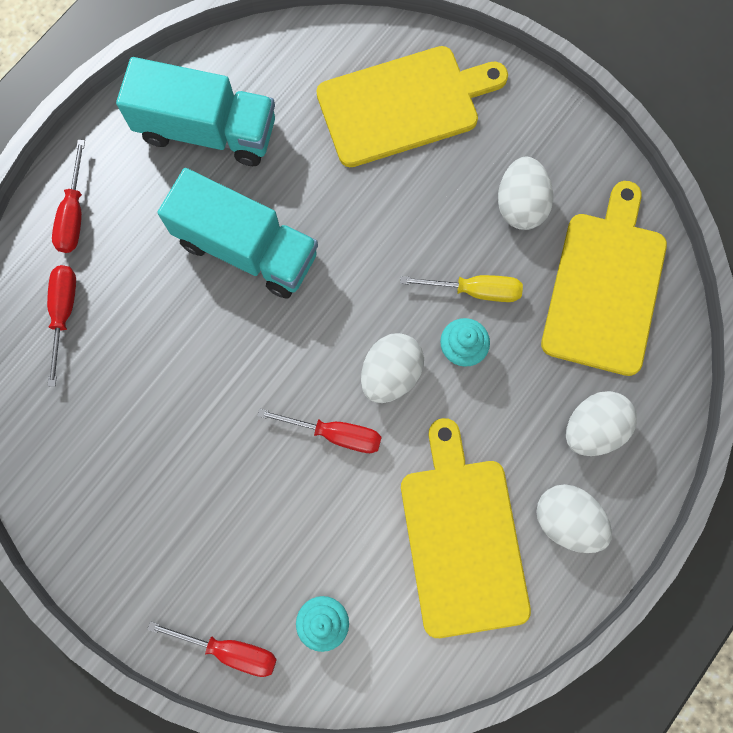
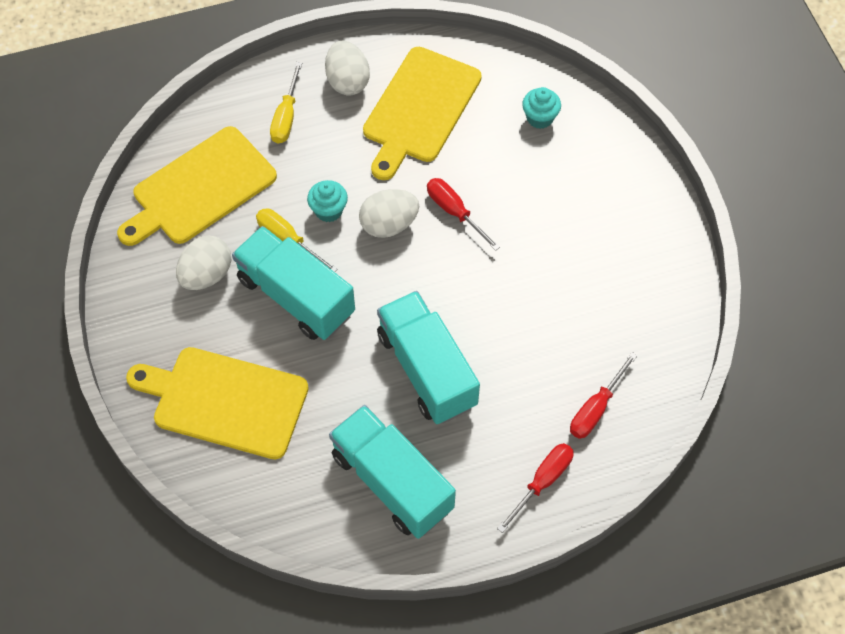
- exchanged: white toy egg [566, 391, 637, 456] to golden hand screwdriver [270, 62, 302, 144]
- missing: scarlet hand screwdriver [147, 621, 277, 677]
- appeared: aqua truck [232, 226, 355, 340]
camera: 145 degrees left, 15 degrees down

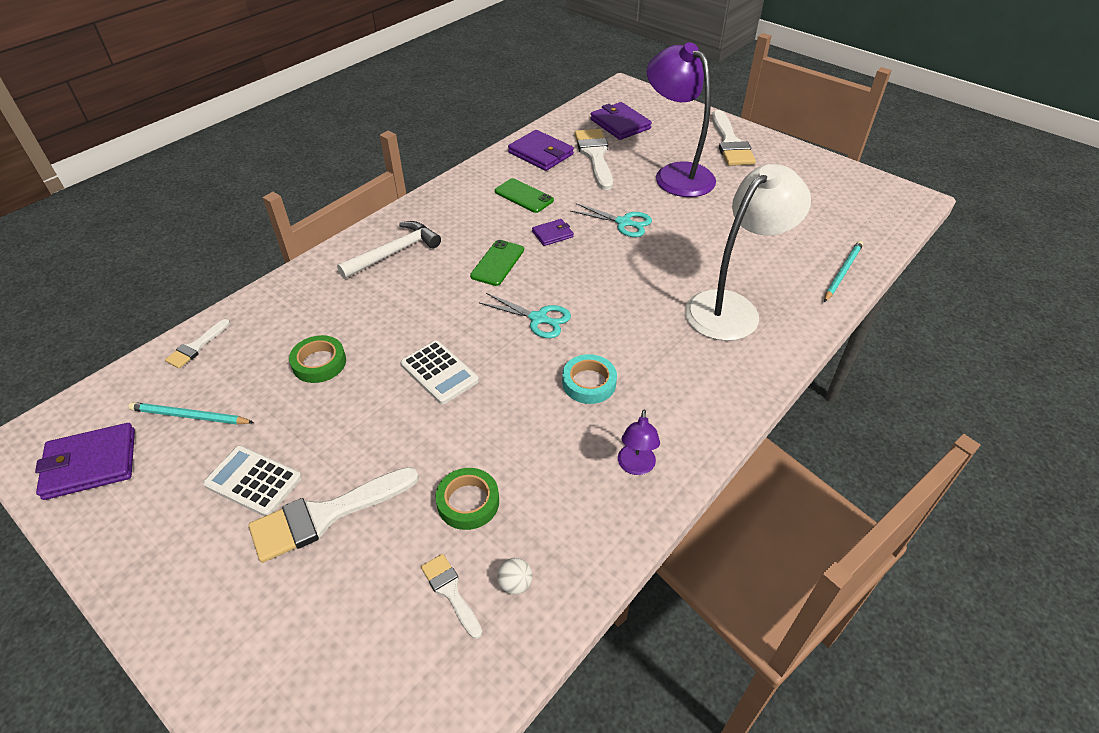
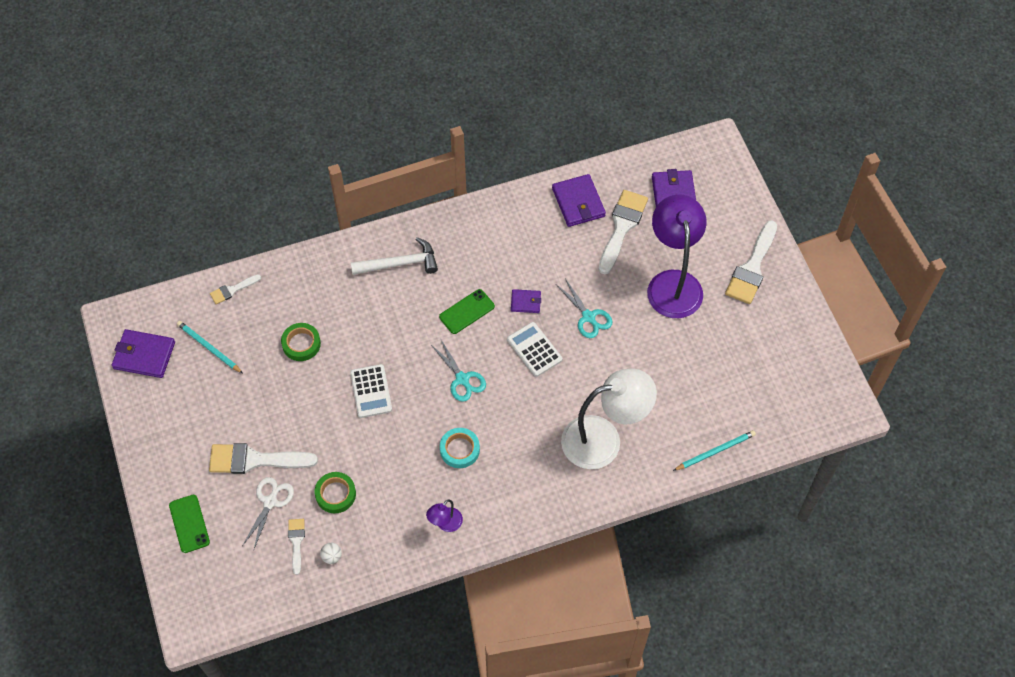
- relocated: green phone [495, 178, 554, 213] to [169, 495, 210, 553]
- relocated: white pocket calculator [203, 446, 302, 516] to [507, 322, 562, 377]
- appeared: white scissors [242, 477, 294, 551]
camera: 30 degrees right, 15 degrees up

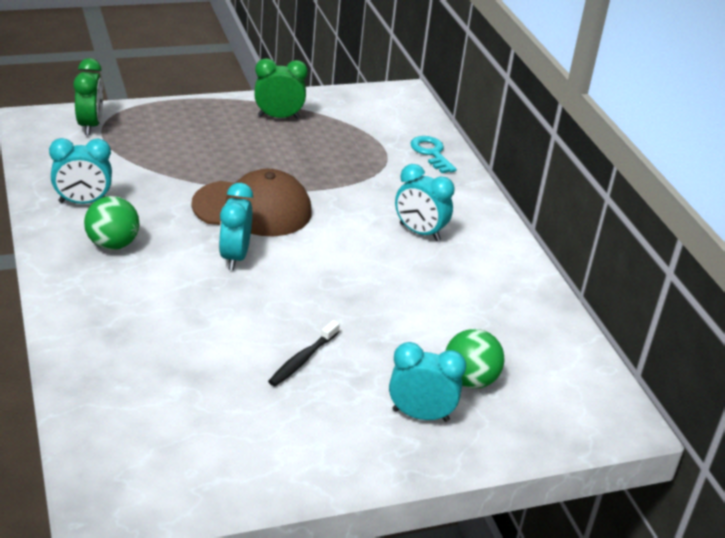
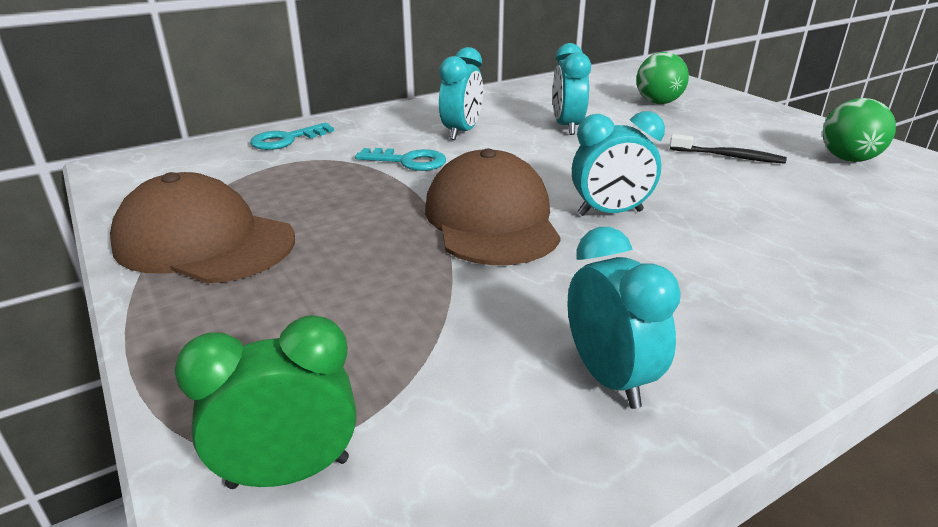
- exchanged: green bedside clock [254, 58, 308, 119] to brown peaked cap [110, 172, 295, 284]
- relocated: green play ball [84, 196, 139, 250] to [823, 98, 896, 162]
- relocated: aqua bedside clock [389, 342, 466, 422] to [553, 43, 591, 135]
- appeared: aqua door key [355, 148, 446, 171]
camera: 100 degrees left, 5 degrees down

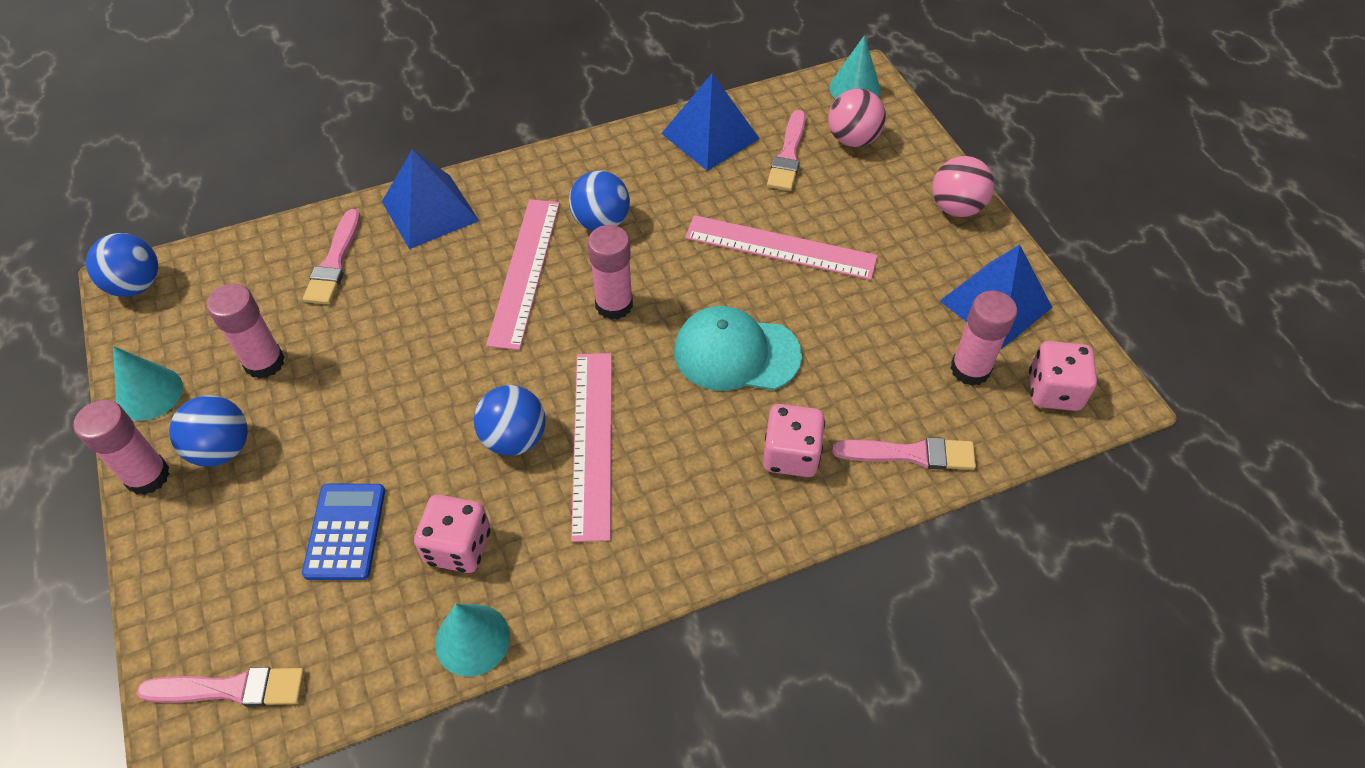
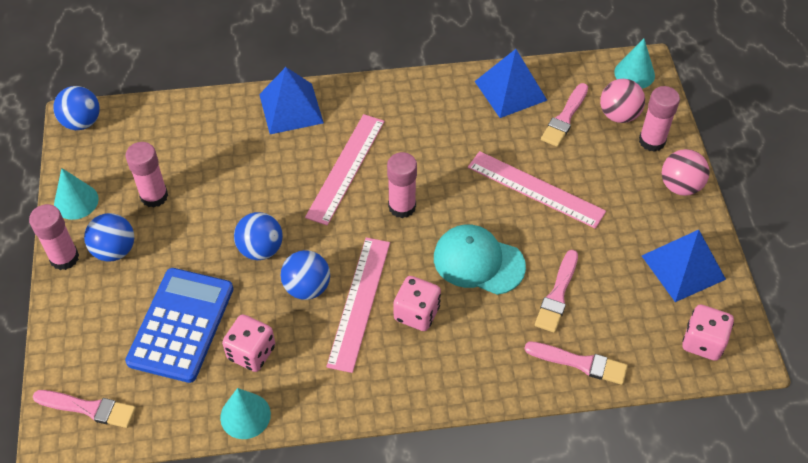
- relocated: blue play ball [569, 171, 630, 231] to [234, 212, 283, 260]
- relocated: rosy paintbrush [303, 209, 360, 304] to [535, 250, 578, 333]
- relocated: rosy glue stick [951, 290, 1017, 386] to [639, 86, 680, 152]
- relocated: rosy die [763, 404, 825, 477] to [393, 276, 441, 331]
- size: blue pocket calculator [302, 484, 385, 580] = [125, 268, 233, 383] x1.65
camera: 15 degrees right, 0 degrees up

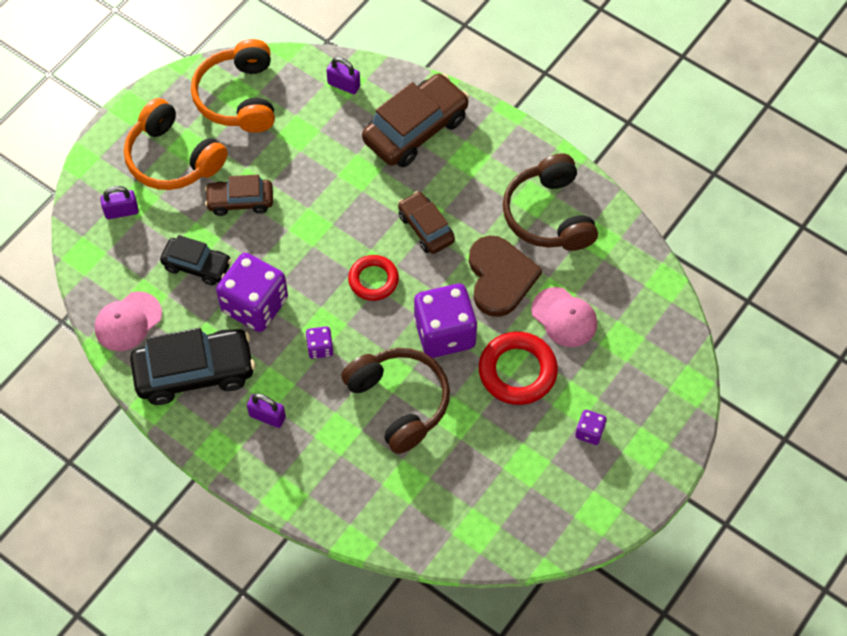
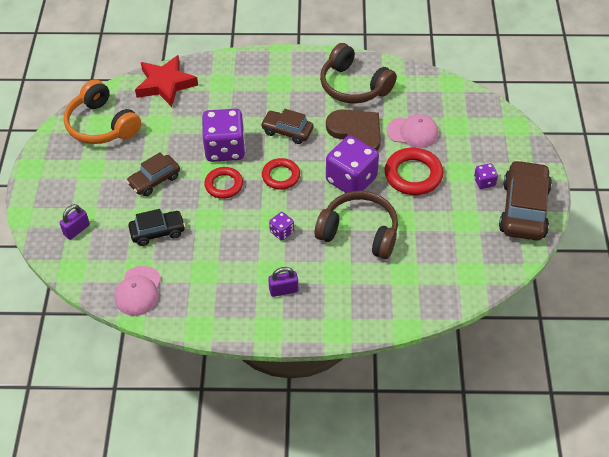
- exchanged: royal purple lock [326, 57, 360, 94] to scarlet star shape [135, 55, 198, 107]
- relocated: brown car [362, 73, 469, 167] to [499, 160, 552, 241]
- missing: orange-coloured headset [124, 98, 228, 190]
- relocated: royal purple die [216, 253, 288, 332] to [202, 109, 245, 162]
- missing: ebony car [130, 328, 255, 405]
- appeared: scarlet hoop [204, 167, 243, 199]
camera: 35 degrees left, 10 degrees down

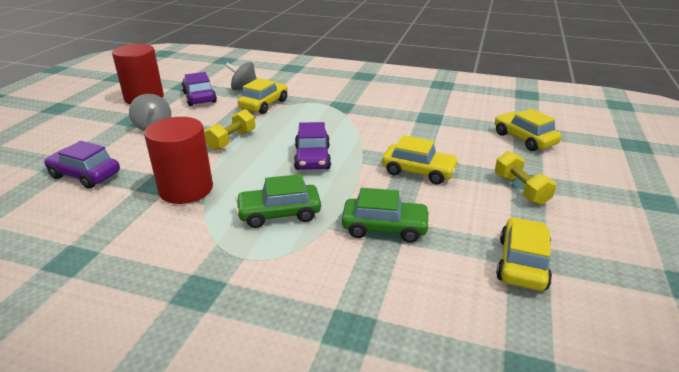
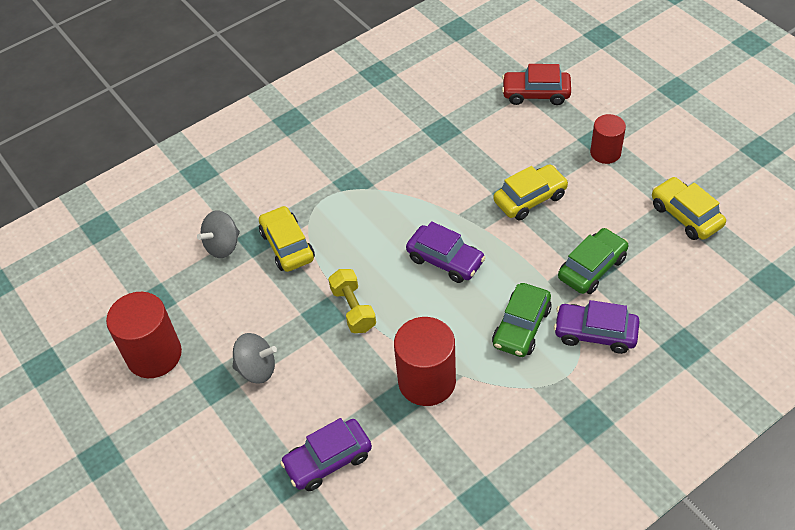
- relocated: royal purple car [182, 72, 217, 106] to [554, 300, 640, 354]
- colour: golden car [495, 109, 561, 151] to scarlet car [502, 64, 571, 105]
- exchanged: golden free weight [495, 151, 556, 205] to scarlet cylinder shape [590, 114, 626, 164]
camera: 50 degrees left, 20 degrees up

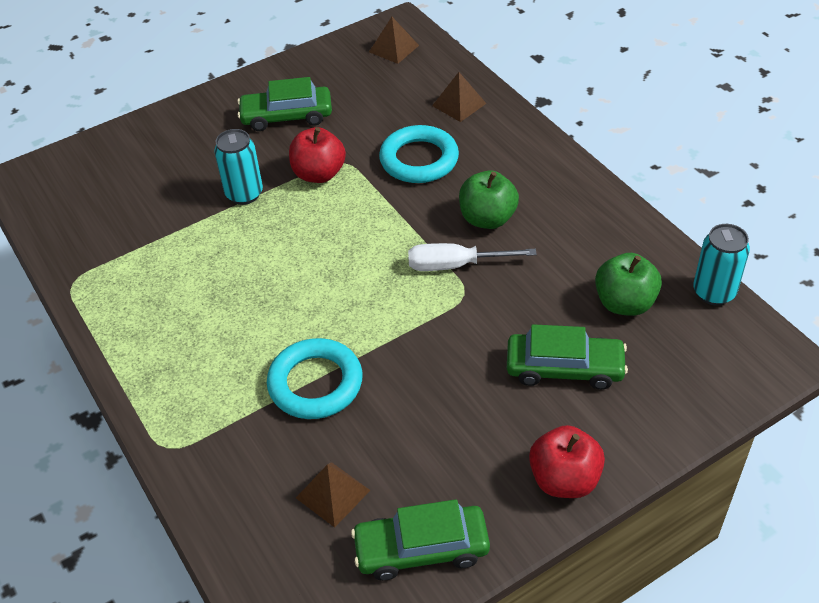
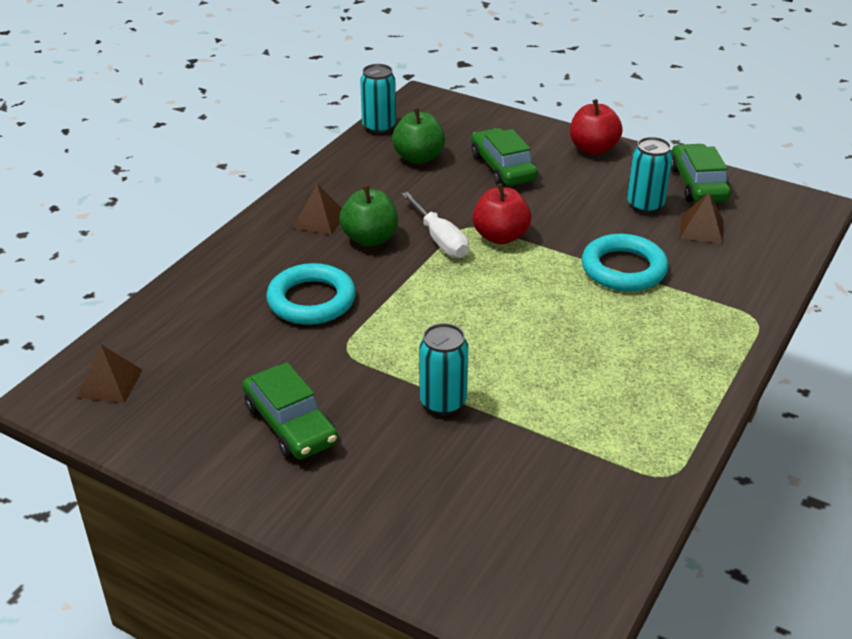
- relocated: brown pyramid shape [432, 72, 487, 122] to [293, 184, 342, 235]
- relocated: scarlet apple [289, 127, 346, 183] to [472, 183, 531, 244]
- spun: green car [351, 499, 490, 581] = [671, 144, 731, 202] 150 degrees counterclockwise
- appeared: aqua soda can [627, 137, 673, 214]
camera: 120 degrees left, 10 degrees down

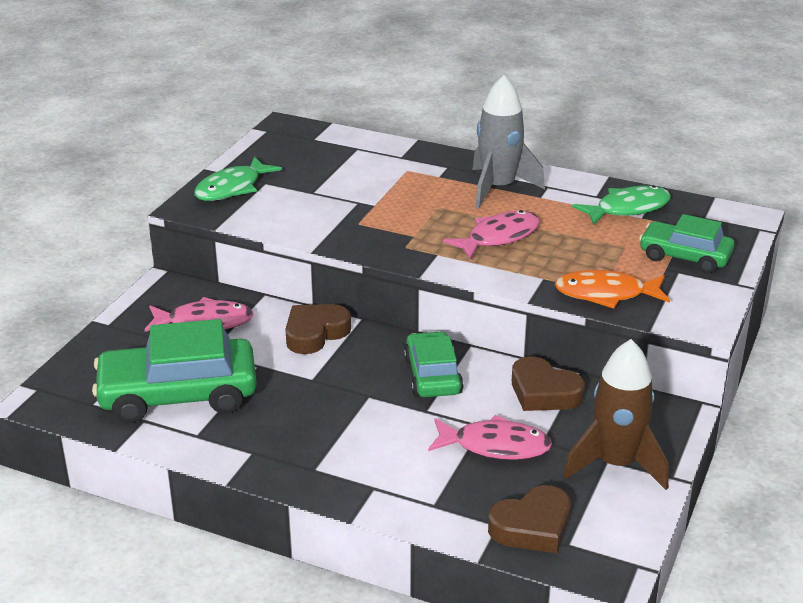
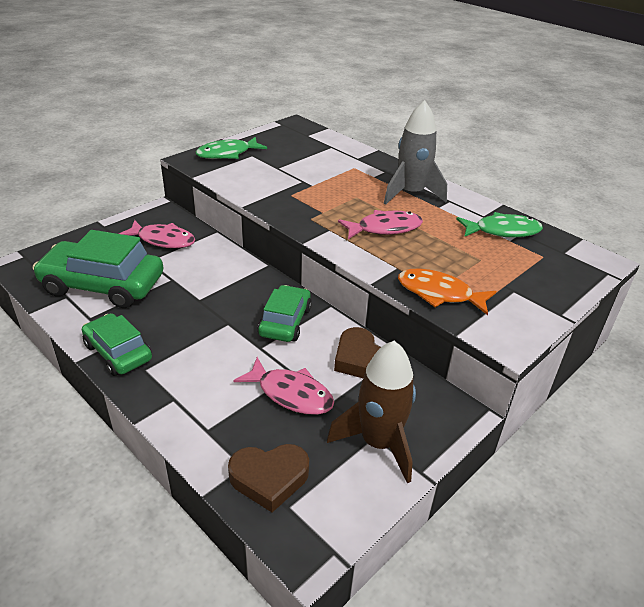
- relocated: green car [639, 214, 735, 273] to [82, 313, 152, 376]
- missing: brown heart shape [285, 304, 351, 354]
camera: 20 degrees right, 5 degrees up

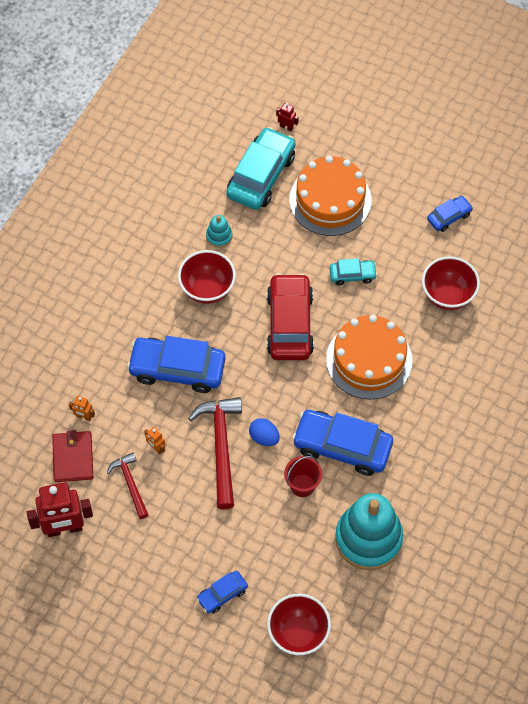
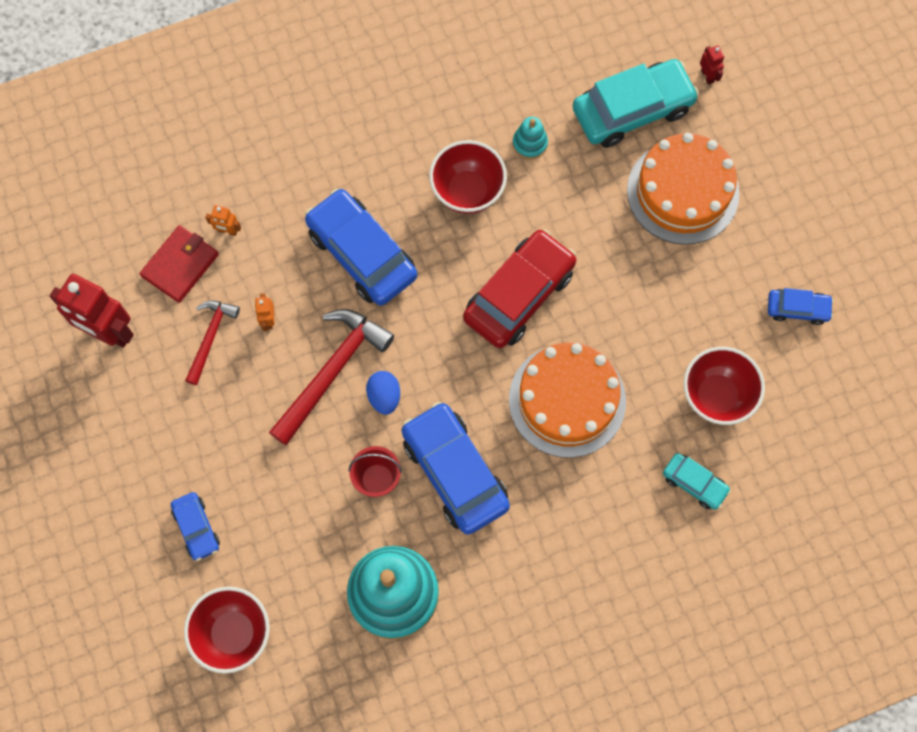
- relocated: aqua car [329, 258, 377, 285] to [663, 453, 731, 510]
- spun: orange-coloured toy robot [69, 396, 95, 421] = [205, 205, 241, 236] 45 degrees counterclockwise
- spun: blue car [197, 571, 248, 614] = [171, 492, 220, 561] 120 degrees counterclockwise
camera: 40 degrees right, 10 degrees up

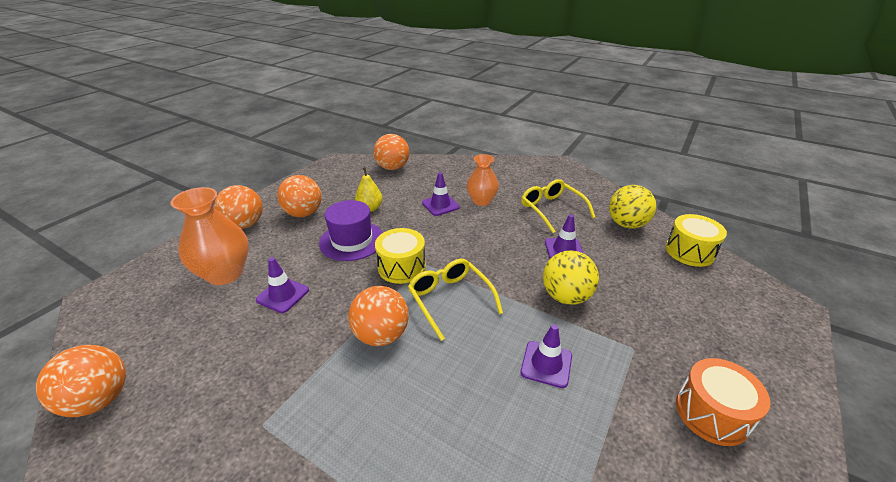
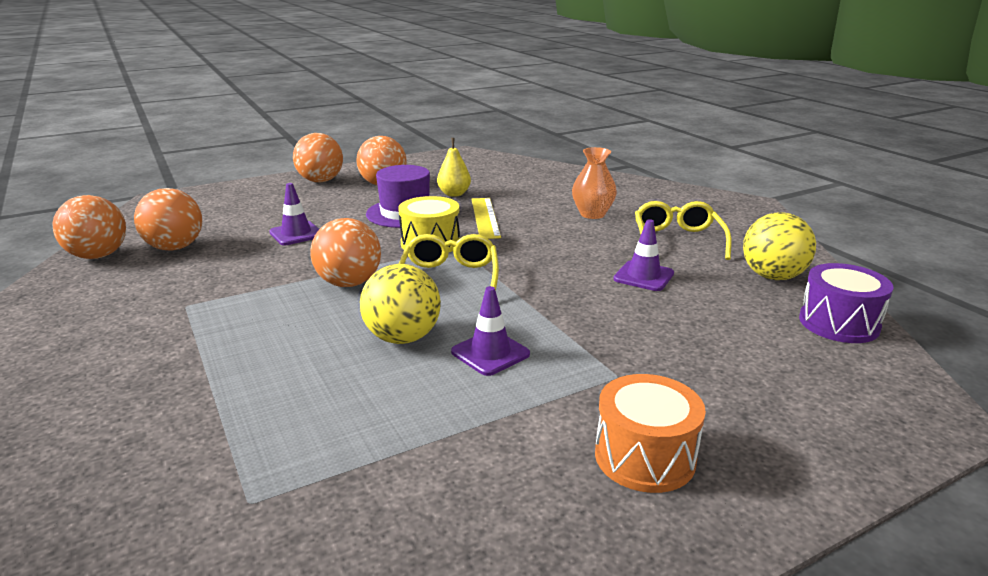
- relocated: orange-coloured play ball [373, 134, 409, 170] to [134, 188, 202, 251]
- missing: royal purple safety cone [422, 172, 460, 216]
- missing: orange-coloured tall vase [170, 187, 249, 285]
- colour: golden toy drum [665, 214, 727, 267] to royal purple toy drum [799, 263, 894, 343]
- relocated: golden play ball [543, 250, 599, 305] to [360, 264, 441, 344]
- appeared: golden straightedge [471, 198, 501, 239]
camera: 30 degrees right, 10 degrees down

